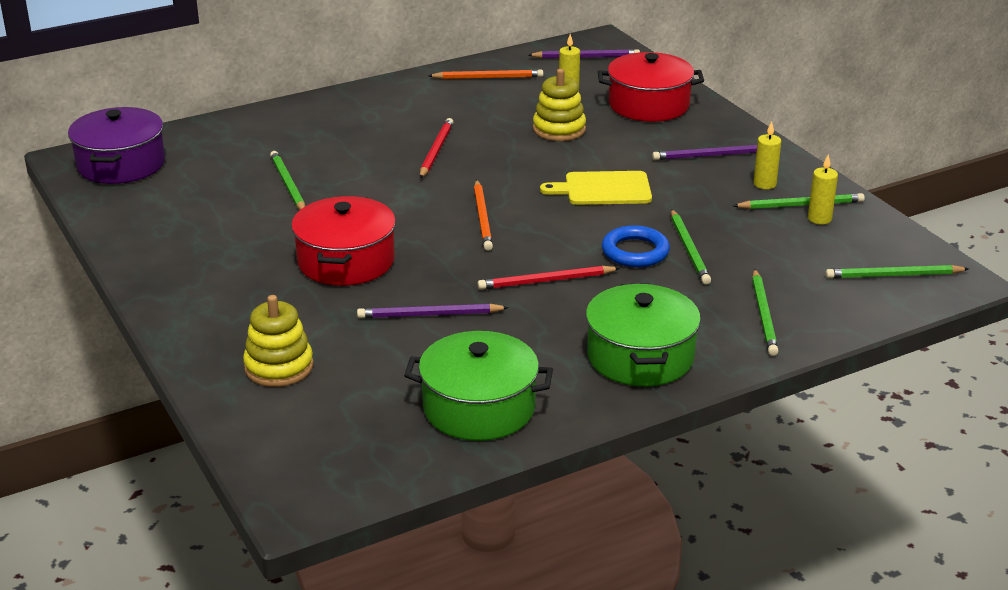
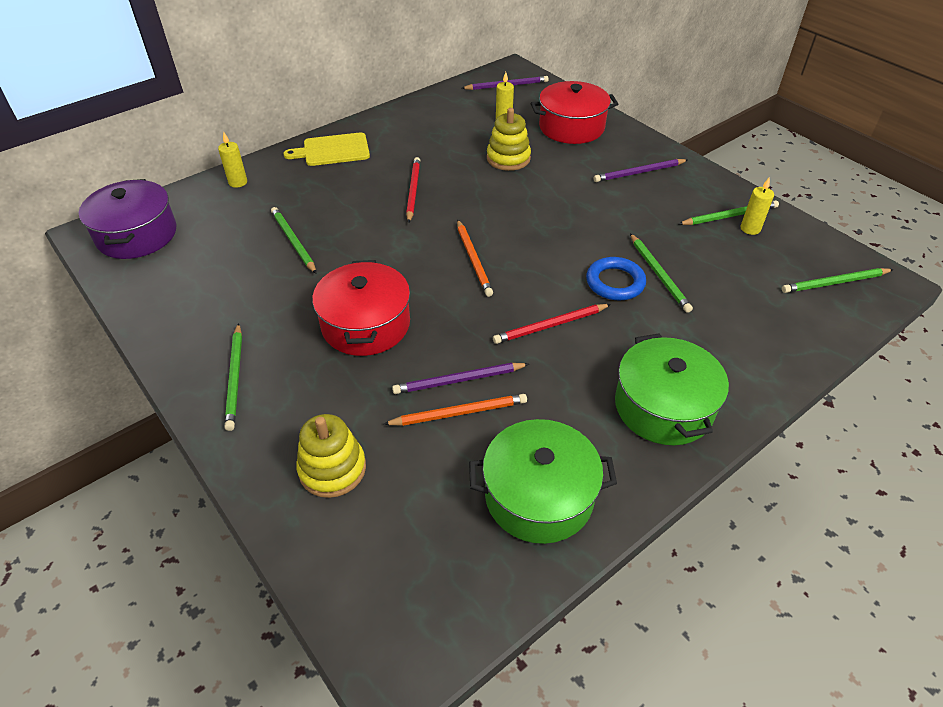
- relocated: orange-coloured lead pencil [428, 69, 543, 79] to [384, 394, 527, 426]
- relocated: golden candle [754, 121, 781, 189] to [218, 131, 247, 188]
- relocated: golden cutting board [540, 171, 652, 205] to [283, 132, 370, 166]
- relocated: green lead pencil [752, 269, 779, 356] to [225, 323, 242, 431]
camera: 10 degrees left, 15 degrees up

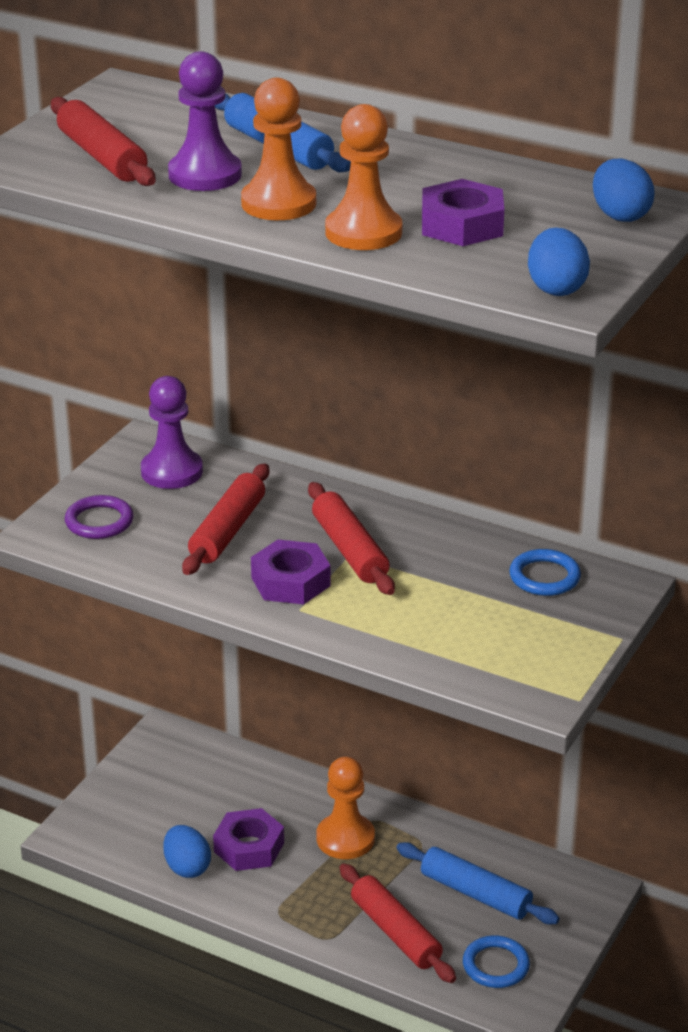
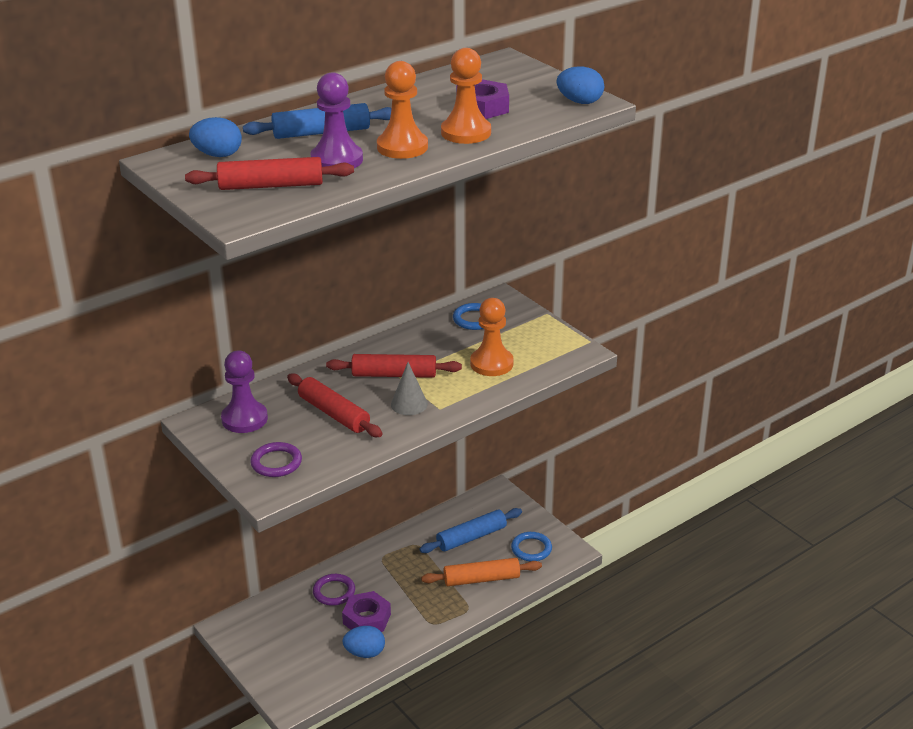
- relocated: blue toy egg [593, 159, 655, 222] to [189, 117, 242, 157]
- exchanged: royal purple hex nut [251, 540, 331, 604] to ash-grey cone shape [391, 362, 428, 415]
- relocated: orange-coloured chess pawn [317, 757, 375, 859] to [470, 298, 513, 376]
- colour: scarlet dough roller [339, 863, 456, 983] to orange-coloured dough roller [421, 558, 542, 586]
- appeared: royal purple hoop [313, 574, 355, 606]
camera: 65 degrees left, 0 degrees up

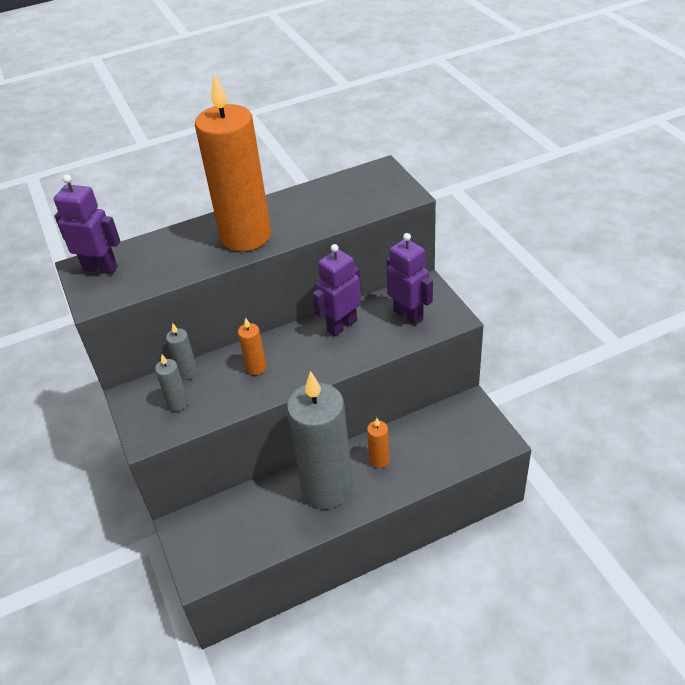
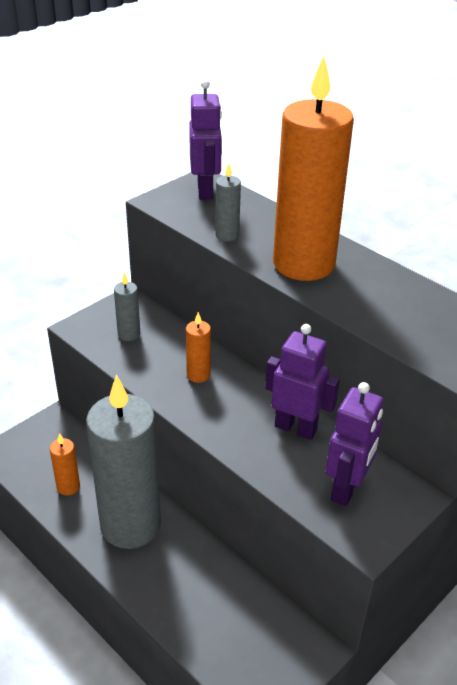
- relocated: ash-grey candle [166, 323, 198, 380] to [215, 163, 241, 241]
- relocated: orange-coloured candle [367, 418, 390, 468] to [50, 433, 80, 496]
camera: 65 degrees right, 5 degrees down

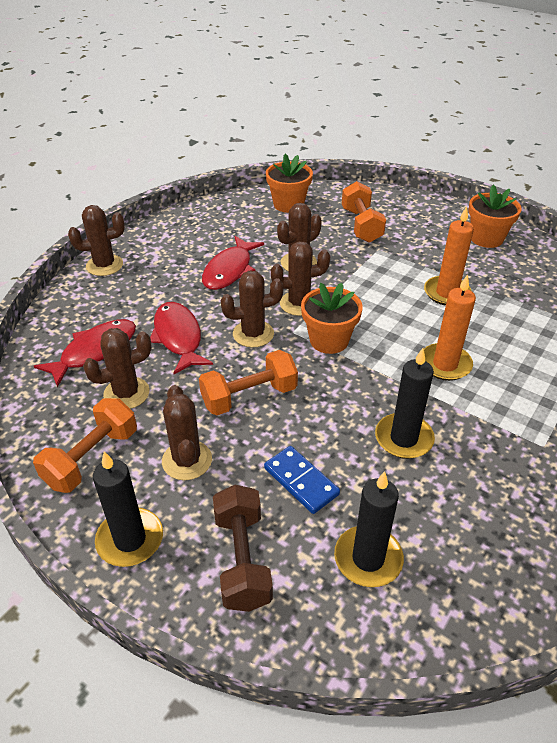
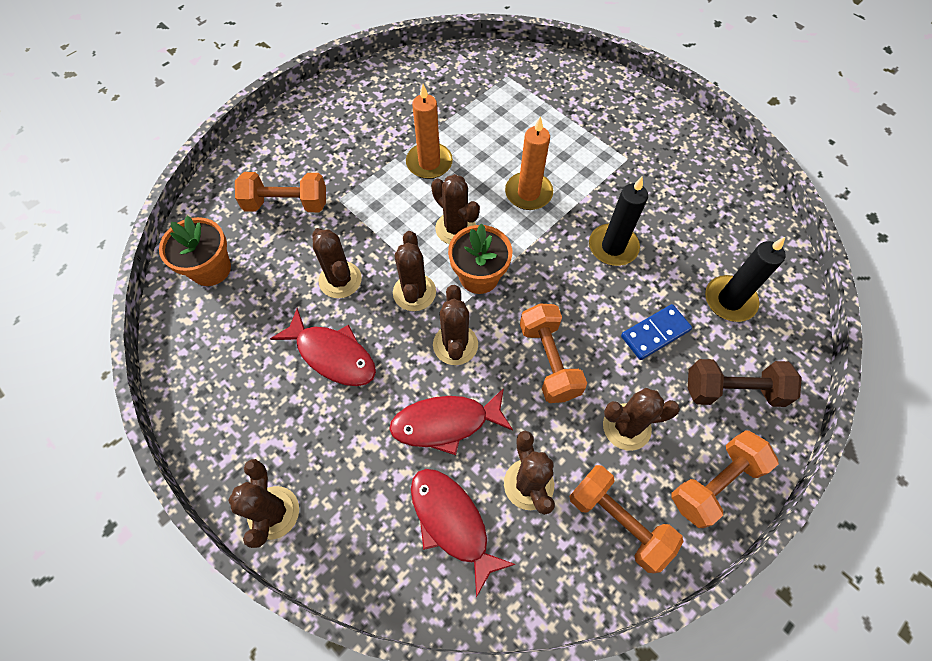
- missing: orange-coloured potted plant [469, 184, 522, 248]
- exchanged: ebony candle [93, 451, 163, 567] to orange-coloured free weight [671, 430, 779, 528]
- appeared: brown saguaro cactus [431, 174, 480, 244]
camera: 80 degrees left, 20 degrees up

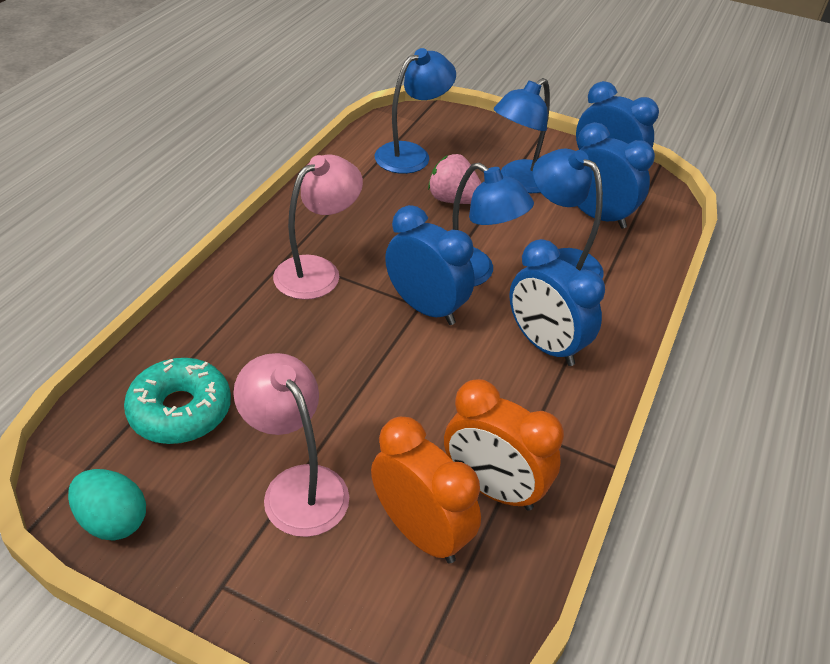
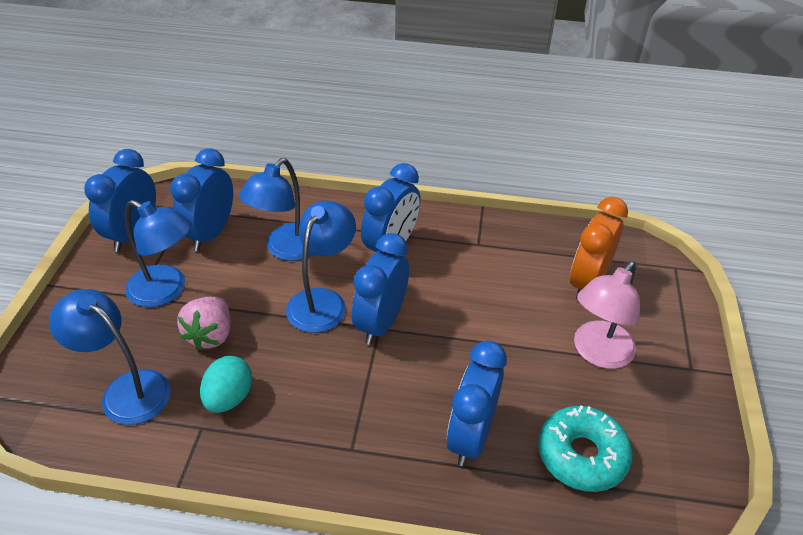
- missing: rosy lamp [273, 155, 363, 300]
- missing: orange-coloured bedside clock [444, 379, 564, 511]
- relocated: aqua toy egg [68, 469, 146, 540] to [200, 356, 252, 413]
- appeared: blue bedside clock [447, 341, 507, 466]
camera: 105 degrees left, 0 degrees up

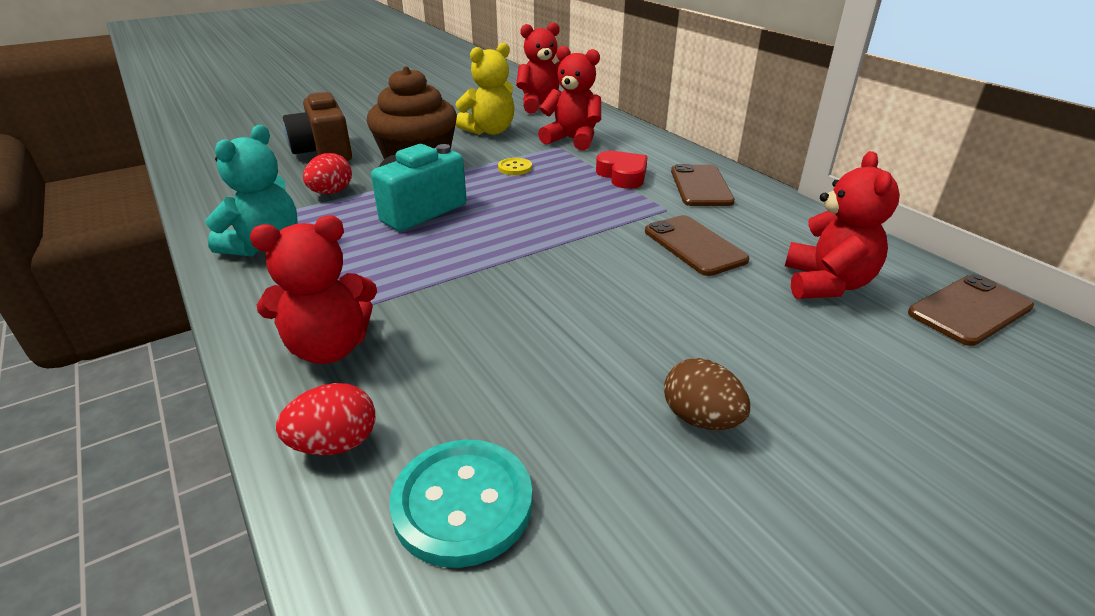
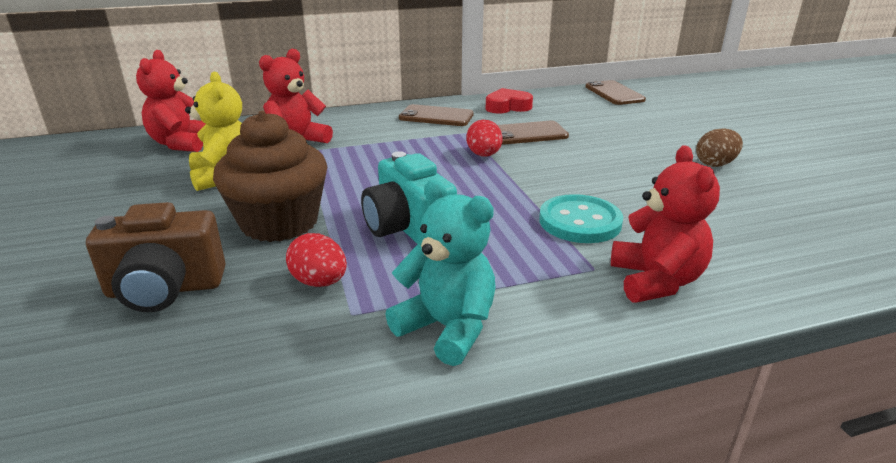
- relocated: scarlet heart shape [596, 151, 648, 189] to [486, 88, 533, 113]
- missing: scarlet teddy [785, 151, 900, 299]
- missing: golden shirt button [498, 158, 532, 175]
- relocated: scarlet toy egg [276, 383, 375, 455] to [466, 120, 503, 157]
- relocated: aqua shirt button [389, 440, 533, 568] to [539, 194, 623, 243]
camera: 75 degrees left, 5 degrees down

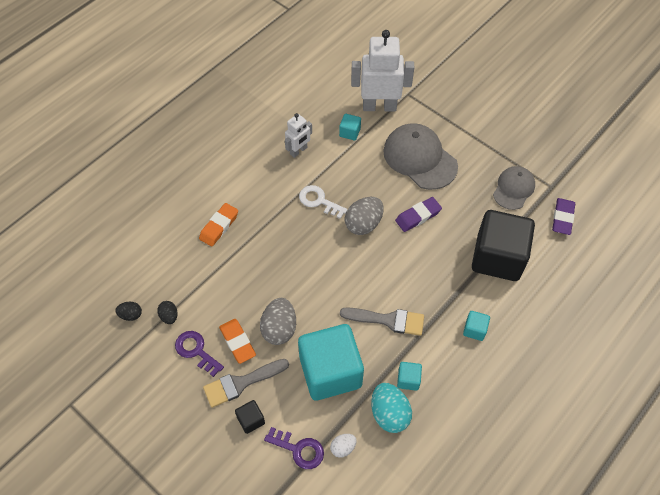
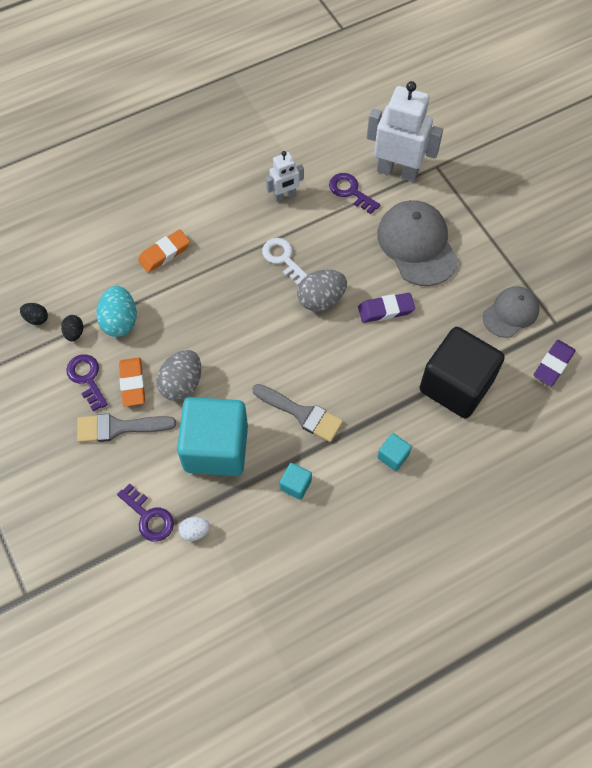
- exchanged: aqua cube [339, 114, 361, 140] to royal purple door key [329, 173, 380, 214]
- relocated: aqua toy egg [371, 383, 412, 433] to [96, 286, 137, 337]
- missing: ebony cube [235, 400, 265, 434]
camera: 20 degrees right, 5 degrees up

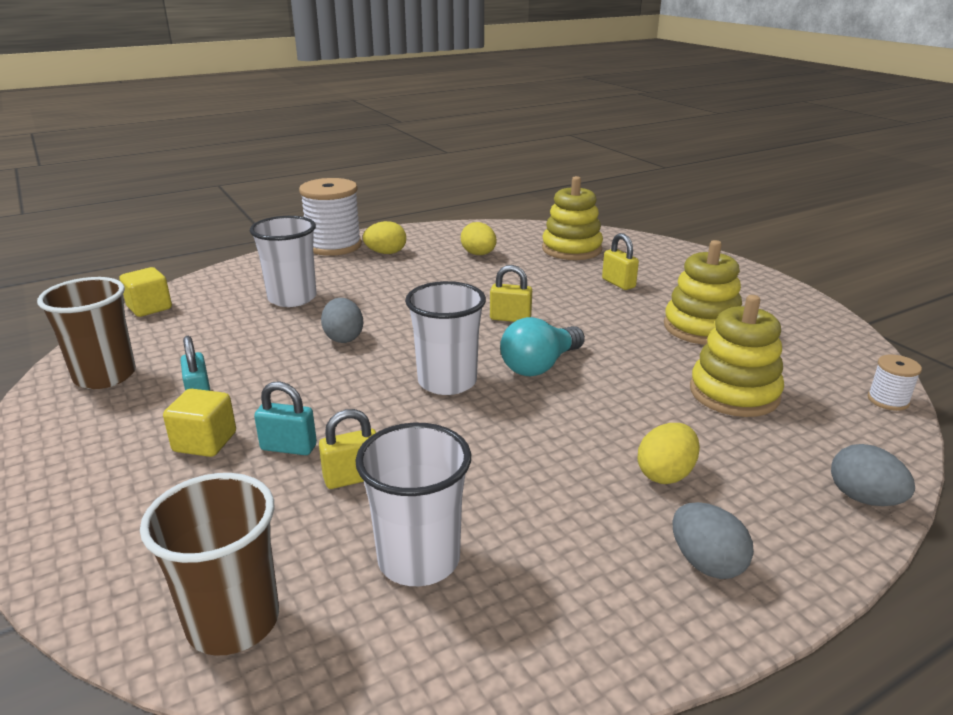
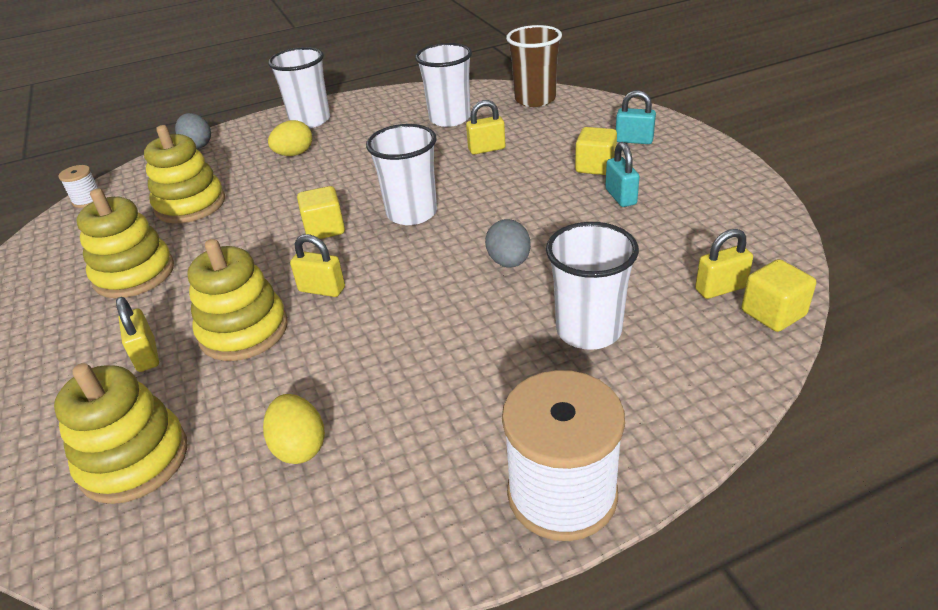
- missing: golden toy egg [363, 221, 406, 254]
- missing: brown tumbler [37, 277, 136, 389]
- exchanged: aqua bulb [500, 317, 585, 376] to golden cube [297, 186, 345, 239]
- relocated: aqua lock [254, 381, 317, 455] to [616, 90, 656, 144]
- exchanged: ash-grey toy egg [673, 502, 754, 579] to white tumbler [268, 47, 330, 128]
- appeared: golden lock [695, 229, 753, 299]
- appeared: golden stacking toy [187, 239, 288, 361]
camera: 170 degrees left, 10 degrees up

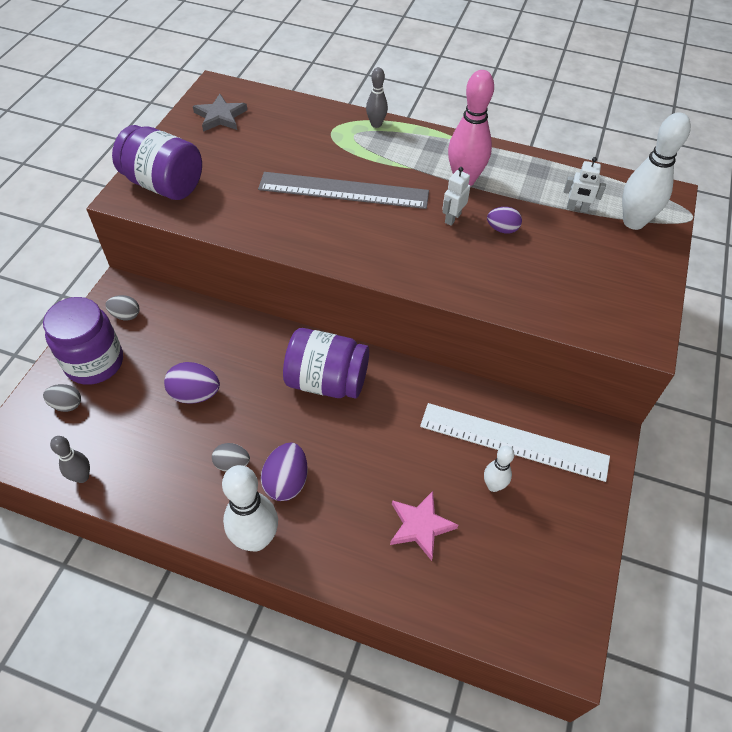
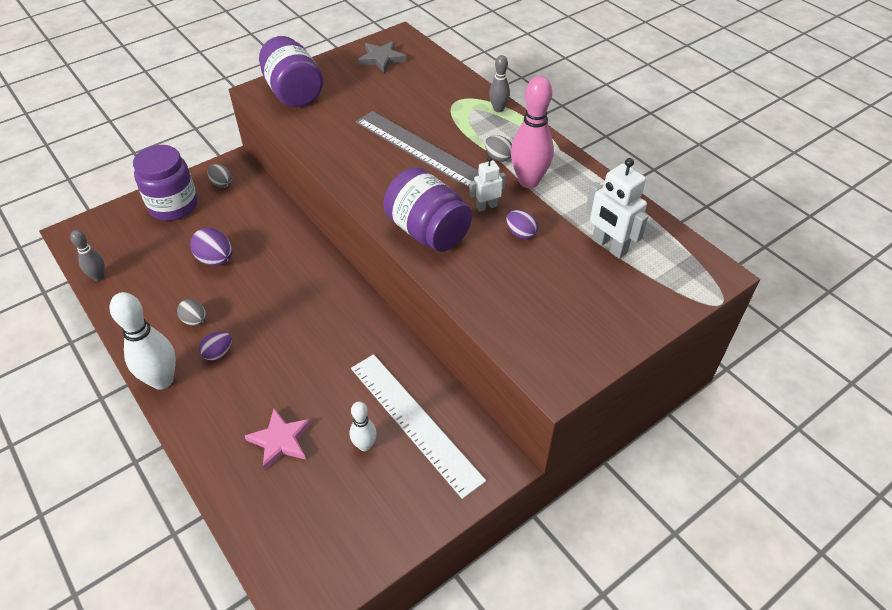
- missing: white bowling pin [622, 112, 691, 230]
- size: white toy robot [564, 157, 606, 213] = [586, 158, 648, 259] x1.67
- relocated: royal purple jam jar [283, 328, 369, 399] to [383, 167, 472, 252]
- relocated: ash-grey toy egg [43, 384, 81, 412] to [485, 135, 512, 162]
- size: royal purple toy egg [261, 443, 308, 501] = [199, 331, 232, 361] x0.65
camera: 35 degrees right, 5 degrees down

